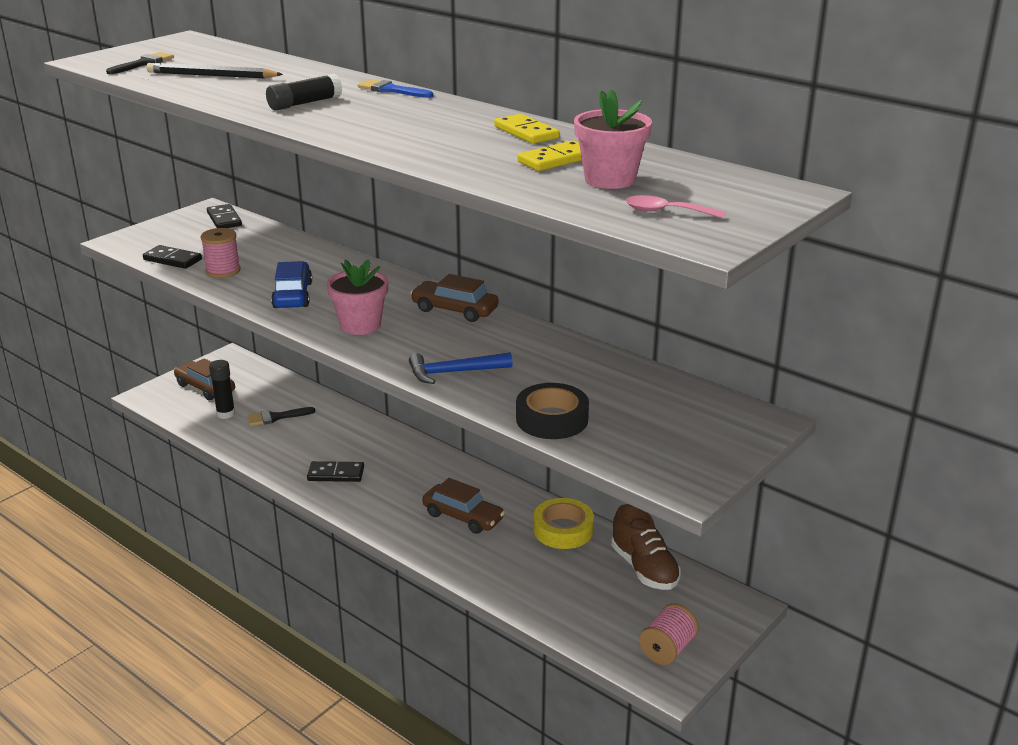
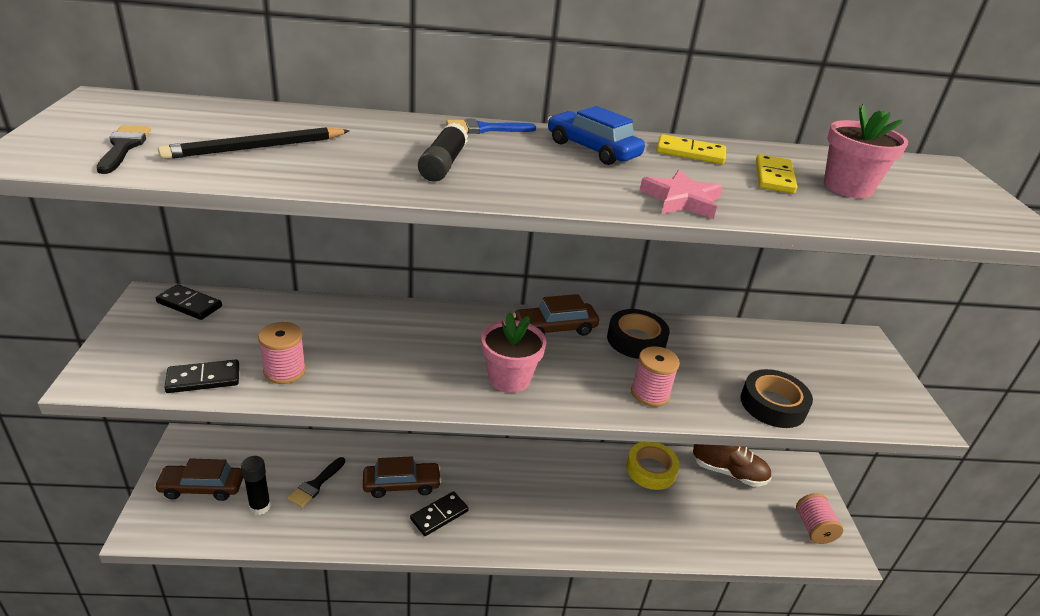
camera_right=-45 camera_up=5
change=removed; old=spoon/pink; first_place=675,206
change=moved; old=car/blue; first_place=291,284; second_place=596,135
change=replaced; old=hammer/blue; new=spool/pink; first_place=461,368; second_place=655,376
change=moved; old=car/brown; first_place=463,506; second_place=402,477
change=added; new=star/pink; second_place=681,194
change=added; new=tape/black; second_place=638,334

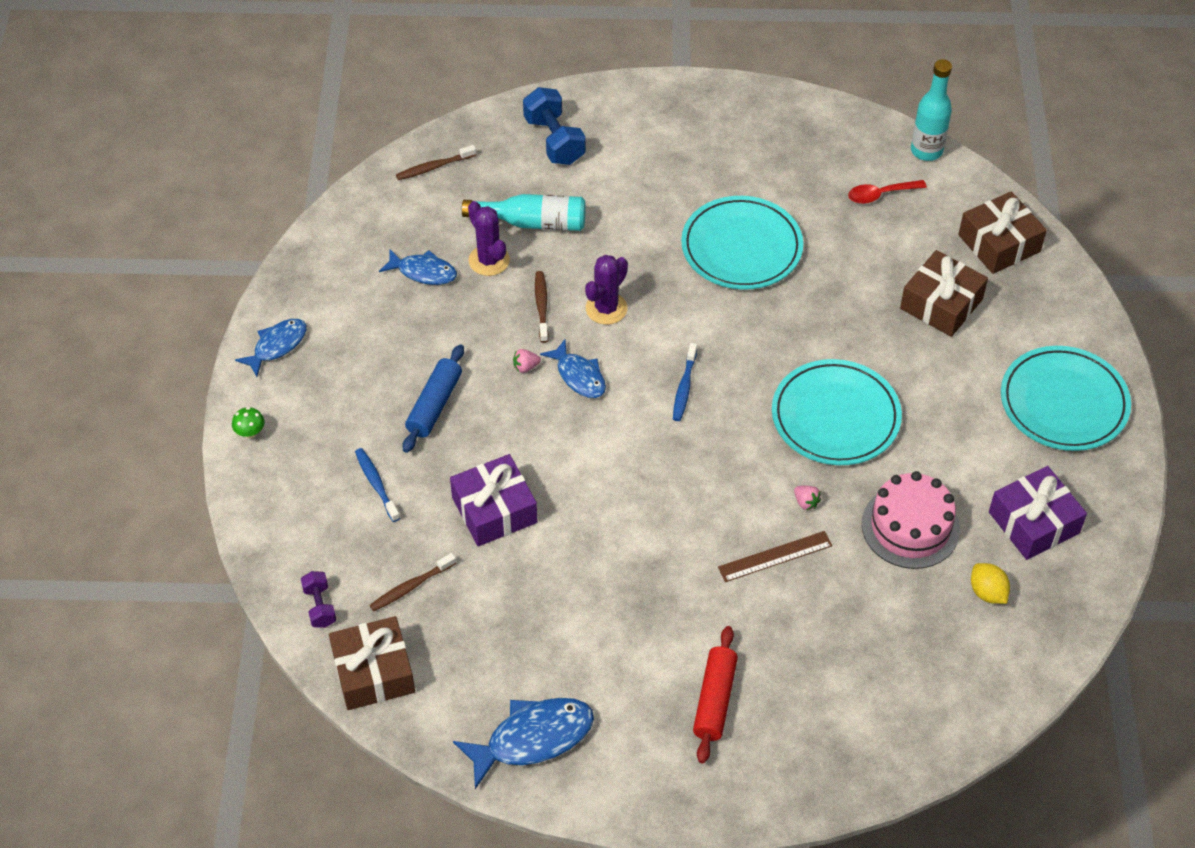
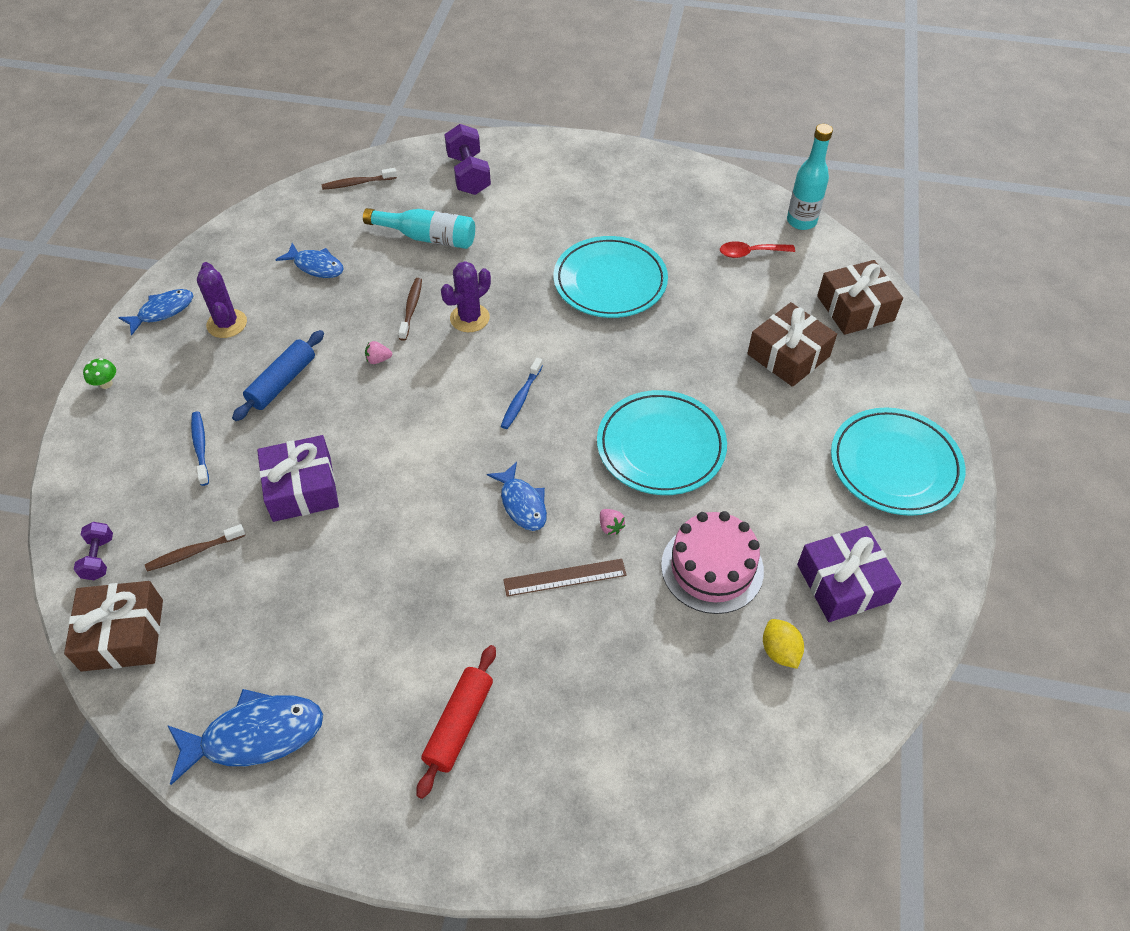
camera_right=10 camera_up=0
change=recoloured; old=dumbbell/blue; new=dumbbell/purple; first_place=554,126; second_place=467,159
change=moved; old=cactus/purple; first_place=489,238; second_place=222,300
change=moved; old=fish/blue; first_place=573,368; second_place=517,496

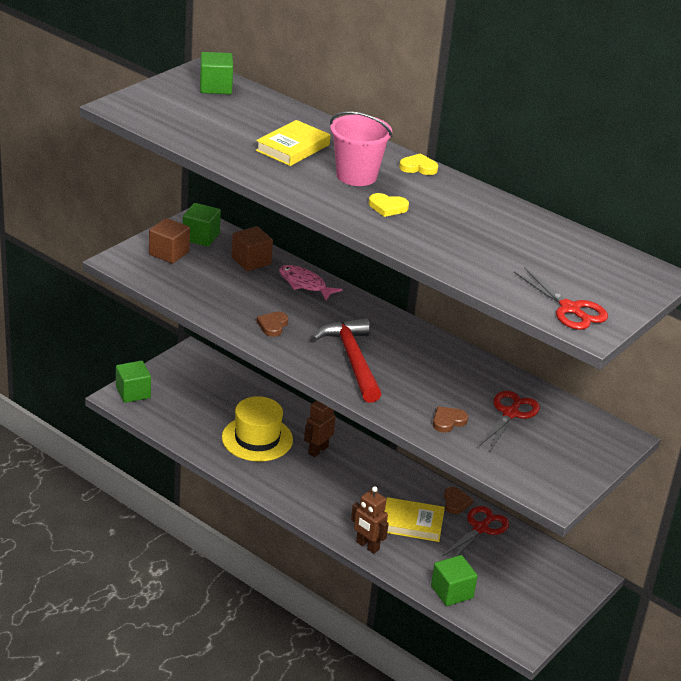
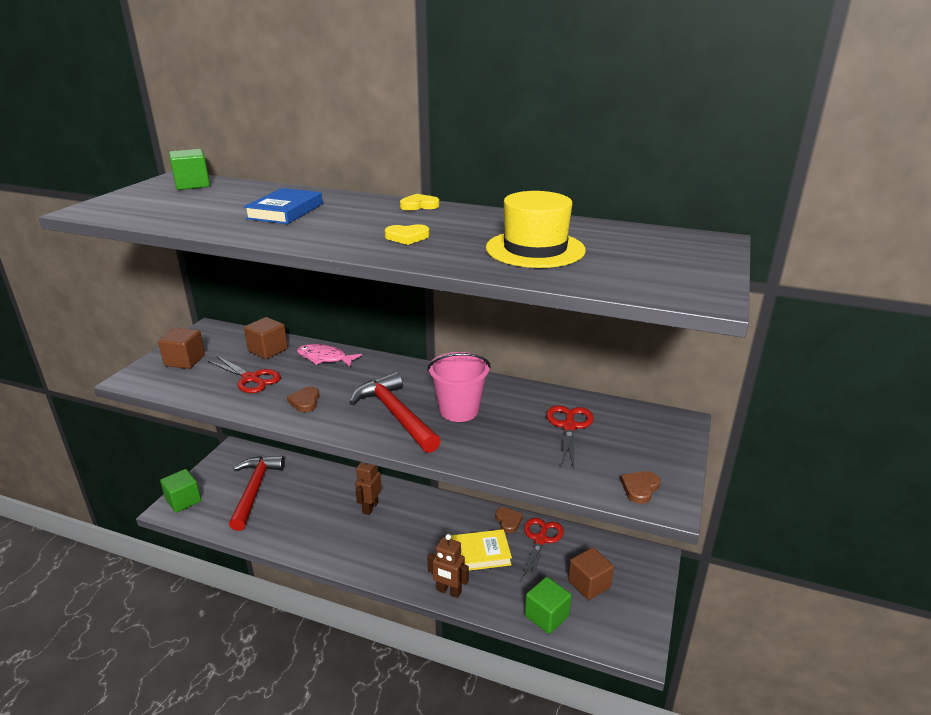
camera_right=-15 camera_up=-5
change=moved; old=bucket/pink; first_place=361,148; second_place=459,387
change=recoloured; old=book/yellow; new=book/blue; first_place=293,143; second_place=283,206
change=removed; old=cube/green; first_place=202,225
change=moved; old=scissors/red; first_place=561,298; second_place=244,374
change=moved; old=hat/yellow; first_place=257,429; second_place=536,229
change=moved; old=heart/brown; first_place=450,420; second_place=640,487
change=added; new=hammer/red; second_place=257,493
change=added; new=cube/brown; second_place=591,573

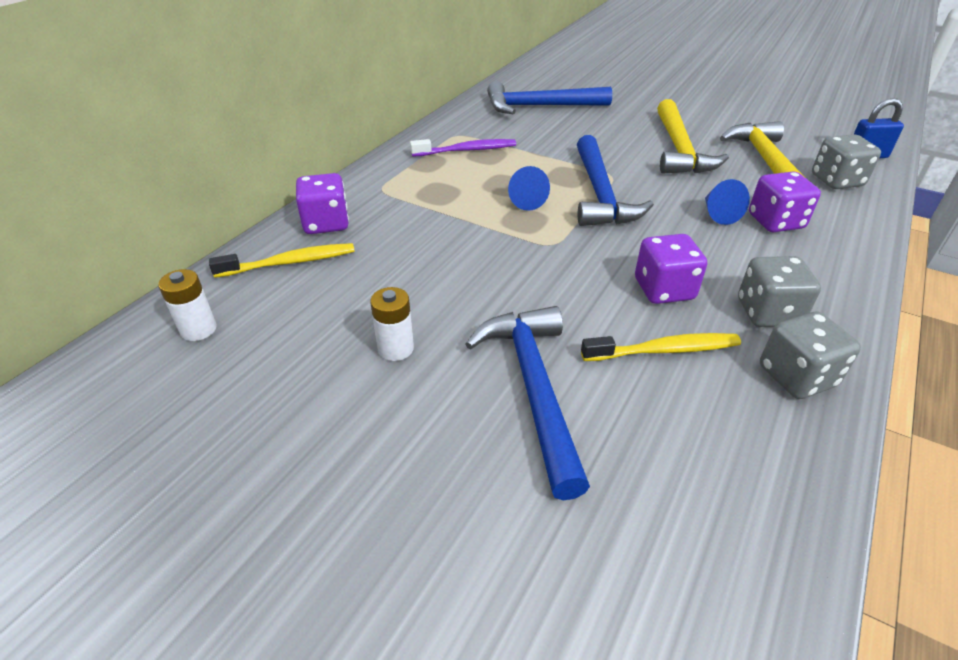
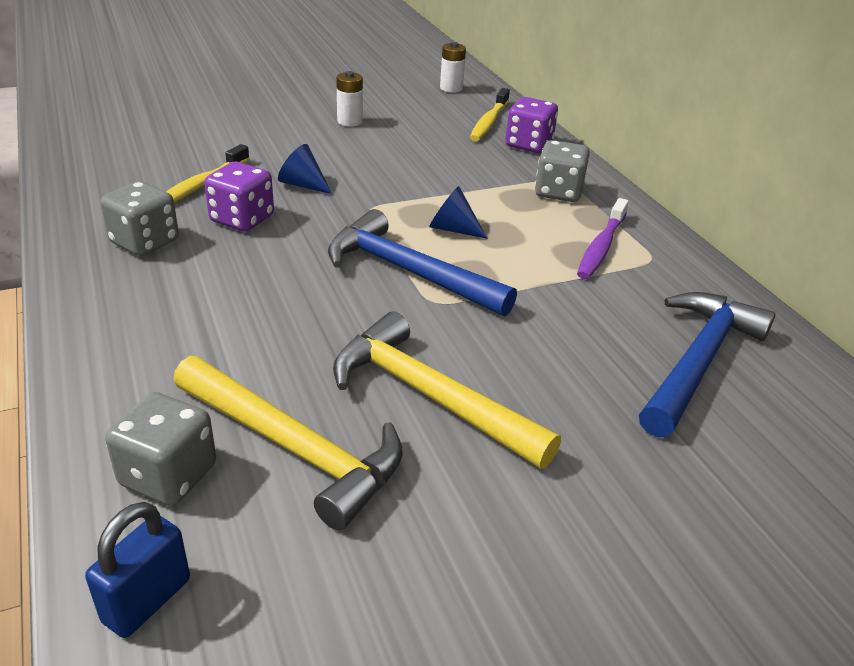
camera_right=125 camera_up=-5
change=removed; old=dice/purple; first_place=785,201
change=moved; old=cone/blue; first_place=727,202; second_place=305,169
change=removed; old=hammer/blue; first_place=528,403
change=moved; old=dice/grey; first_place=810,355; second_place=562,171

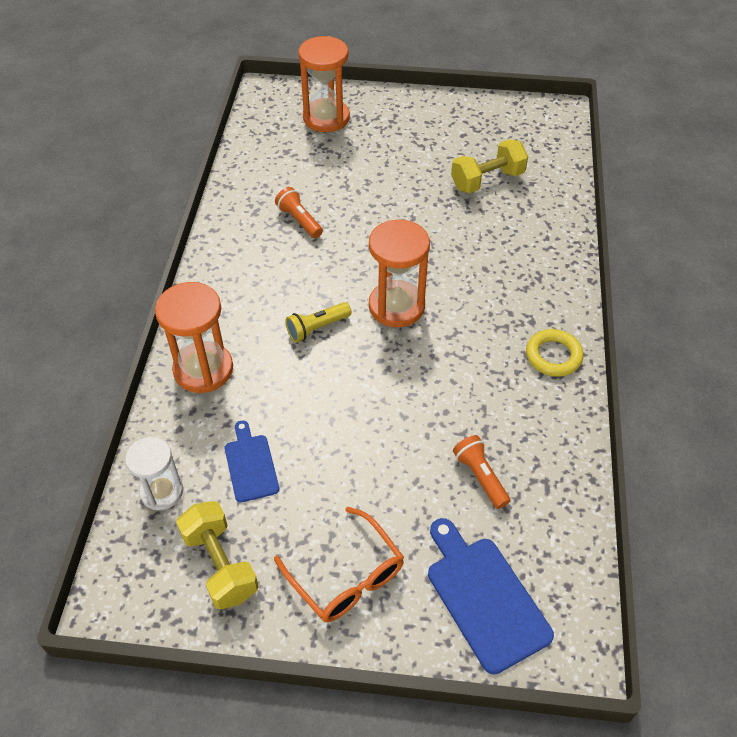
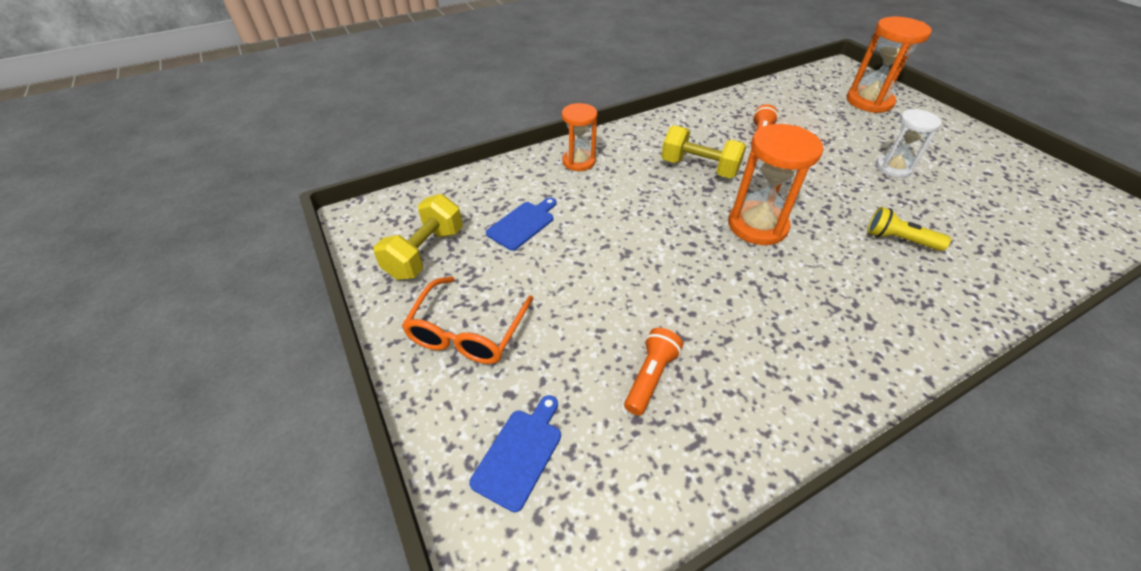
camera_right=55 camera_up=-5
change=moved; old=dumbbell/yellow; first_place=489,166; second_place=703,151
change=resized; old=hourglass/orange; first_place=194,337; second_place=580,137; factor=0.65
change=moved; old=flashlight/yellow; first_place=318,322; second_place=909,229
change=removed; old=ring/yellow; first_place=555,353
change=moved; old=hourglass/white; first_place=154,473; second_place=909,143
change=resized; old=cutting board/blue; first_place=491,596; second_place=515,453; factor=0.62

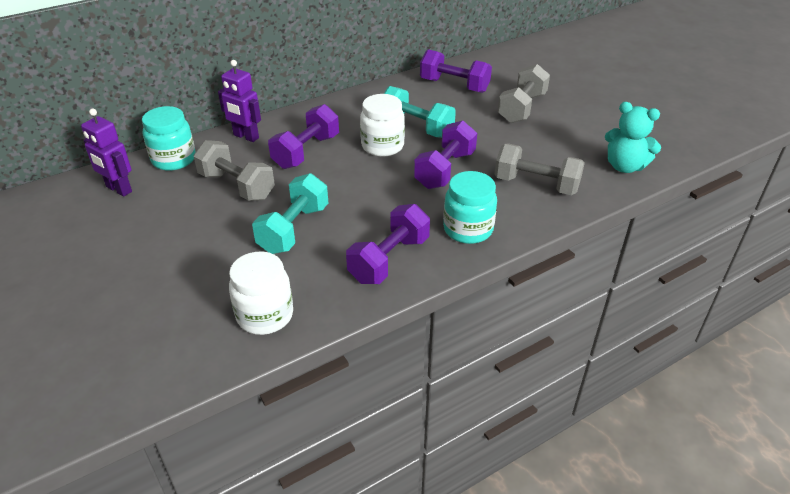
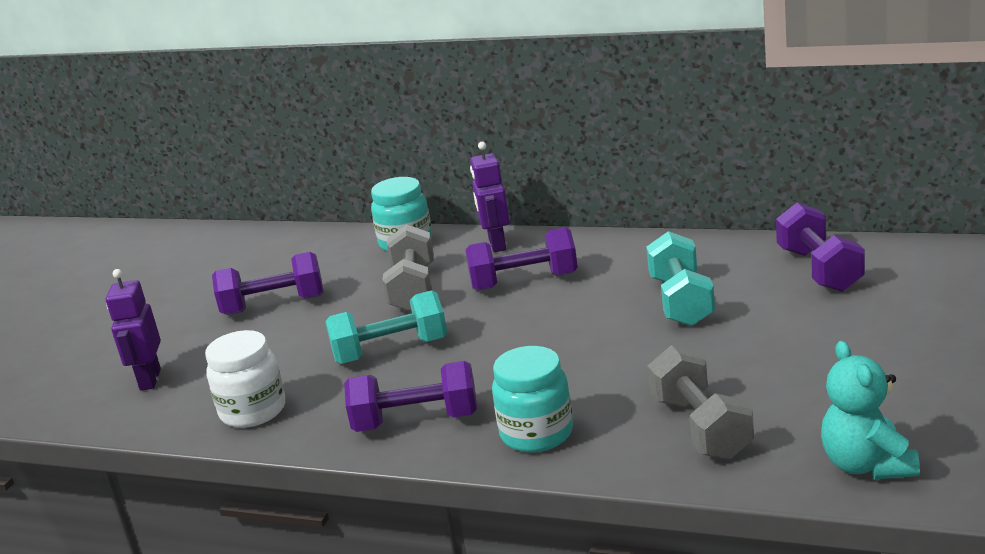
camera_right=55 camera_up=-15
change=removed; old=dumbbell/grey; first_place=524,93
change=removed; old=jar/white; first_place=382,125
change=moved; old=robot/purple; first_place=106,153; second_place=133,330
change=moved; old=dumbbell/purple; first_place=445,155; second_place=268,283

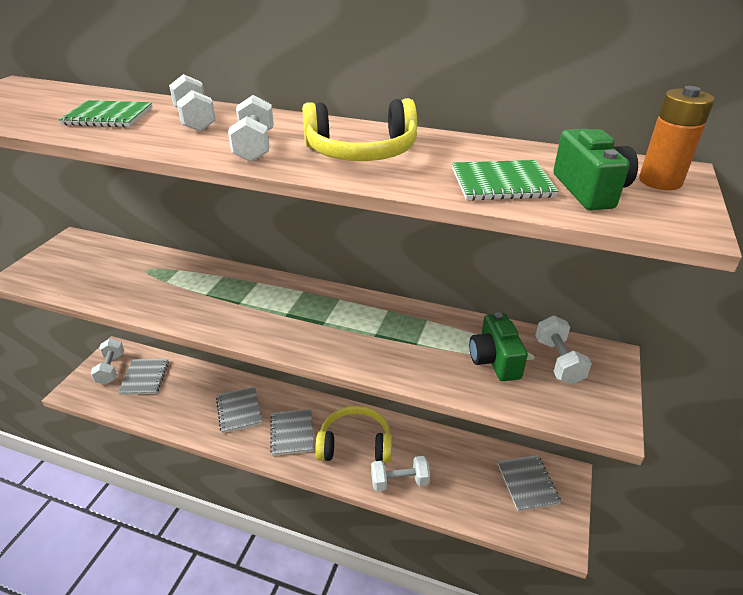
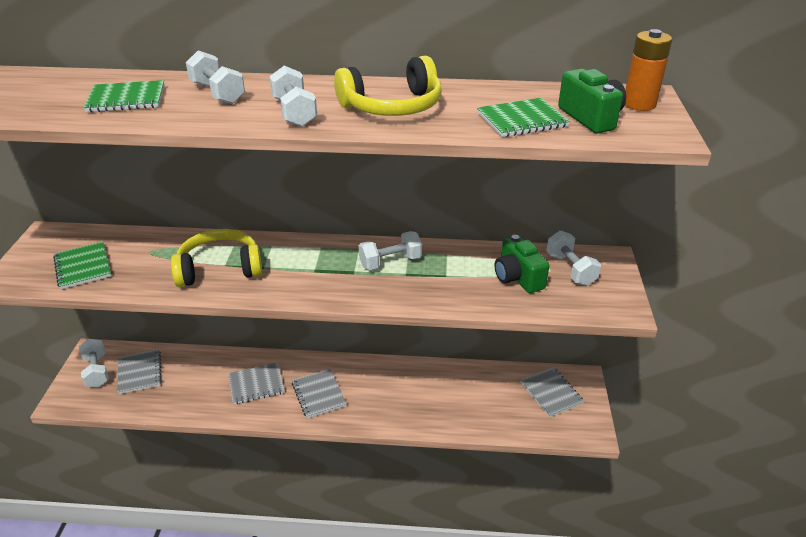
camera_right=-15 camera_up=0
change=turned; old=notebook/grey; first_place=239,410; second_place=256,383; degrees=-75
change=moved; old=headphones/yellow; first_place=353,434; second_place=216,258
change=moved; old=dumbbell/white; first_place=400,473; second_place=390,250
change=added; new=notebook/green; second_place=82,265

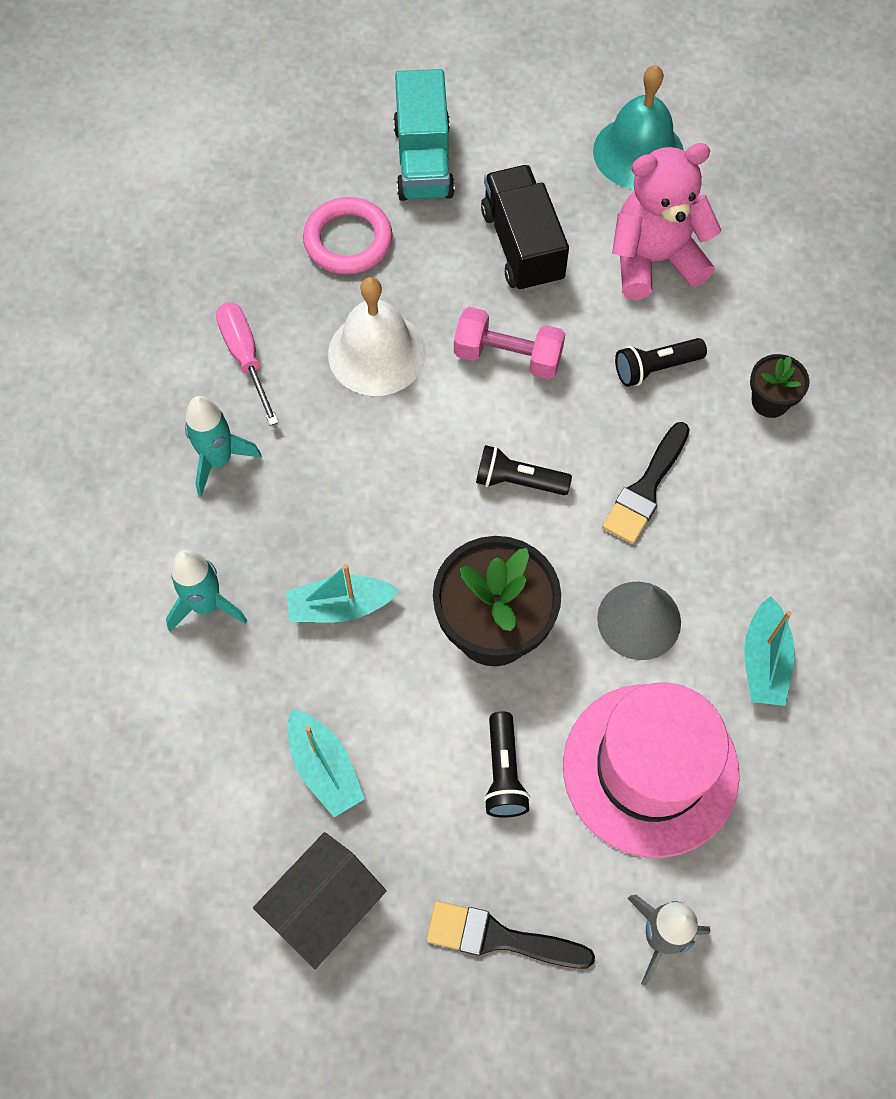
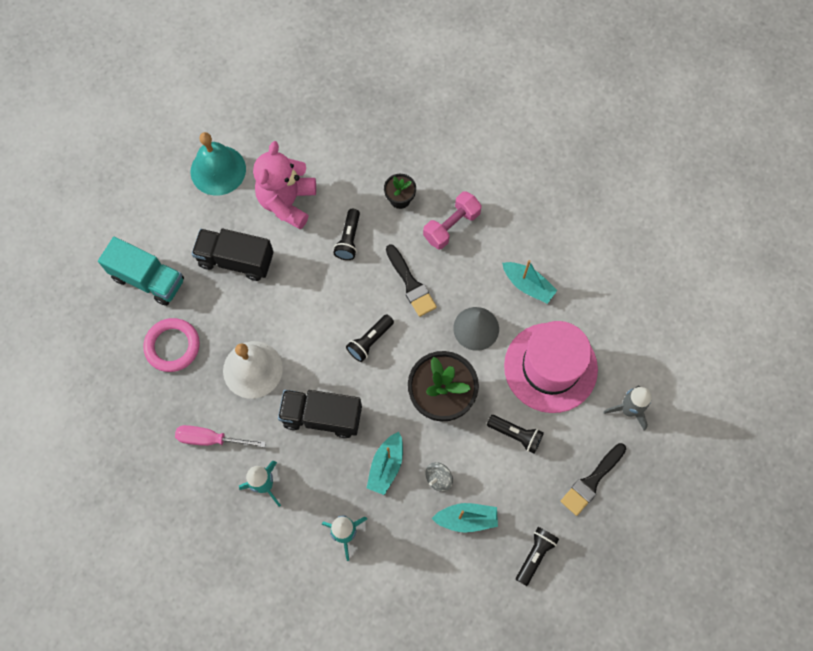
camera_right=-60 camera_up=5
change=moved; old=dumbbell/pink; first_place=509,343; second_place=452,220
change=replaced; old=house/black; new=flashlight/black; first_place=319,900; second_place=537,556
change=added; new=truck/black; second_place=320,414
change=added; new=spinning top/grey; second_place=439,477

